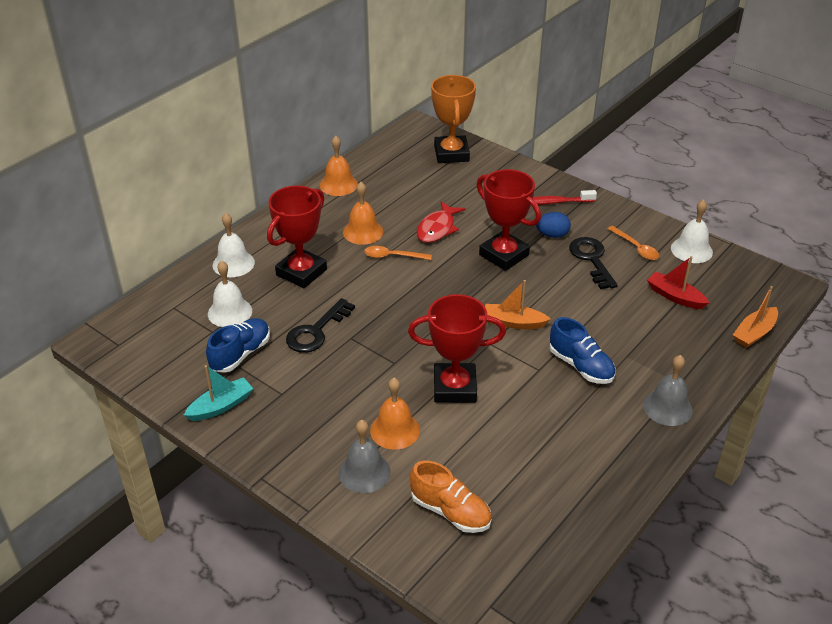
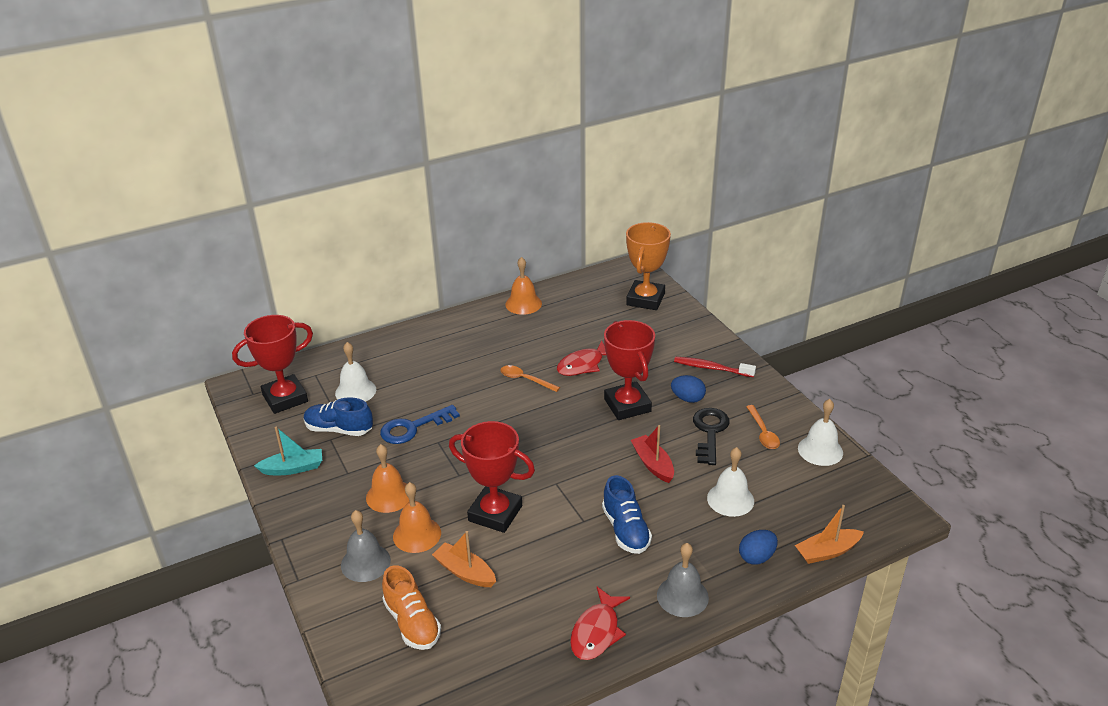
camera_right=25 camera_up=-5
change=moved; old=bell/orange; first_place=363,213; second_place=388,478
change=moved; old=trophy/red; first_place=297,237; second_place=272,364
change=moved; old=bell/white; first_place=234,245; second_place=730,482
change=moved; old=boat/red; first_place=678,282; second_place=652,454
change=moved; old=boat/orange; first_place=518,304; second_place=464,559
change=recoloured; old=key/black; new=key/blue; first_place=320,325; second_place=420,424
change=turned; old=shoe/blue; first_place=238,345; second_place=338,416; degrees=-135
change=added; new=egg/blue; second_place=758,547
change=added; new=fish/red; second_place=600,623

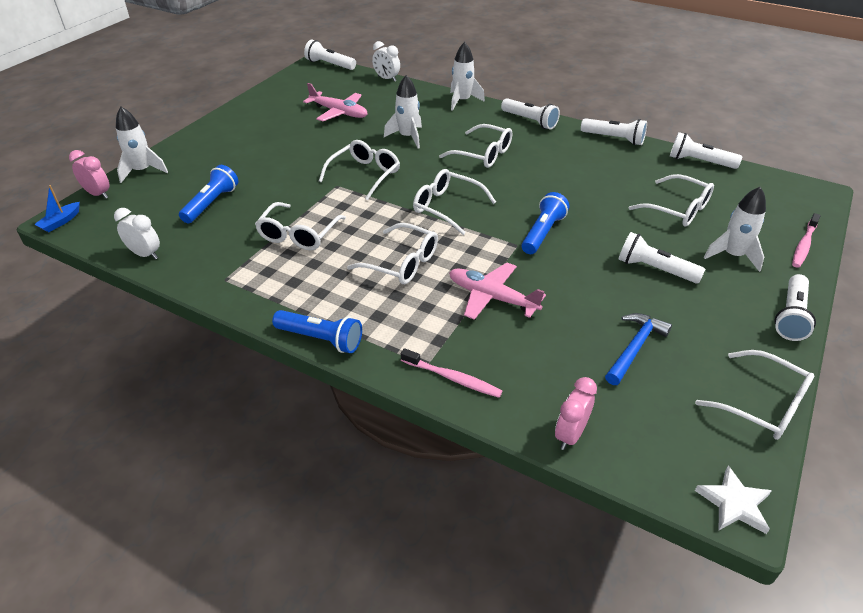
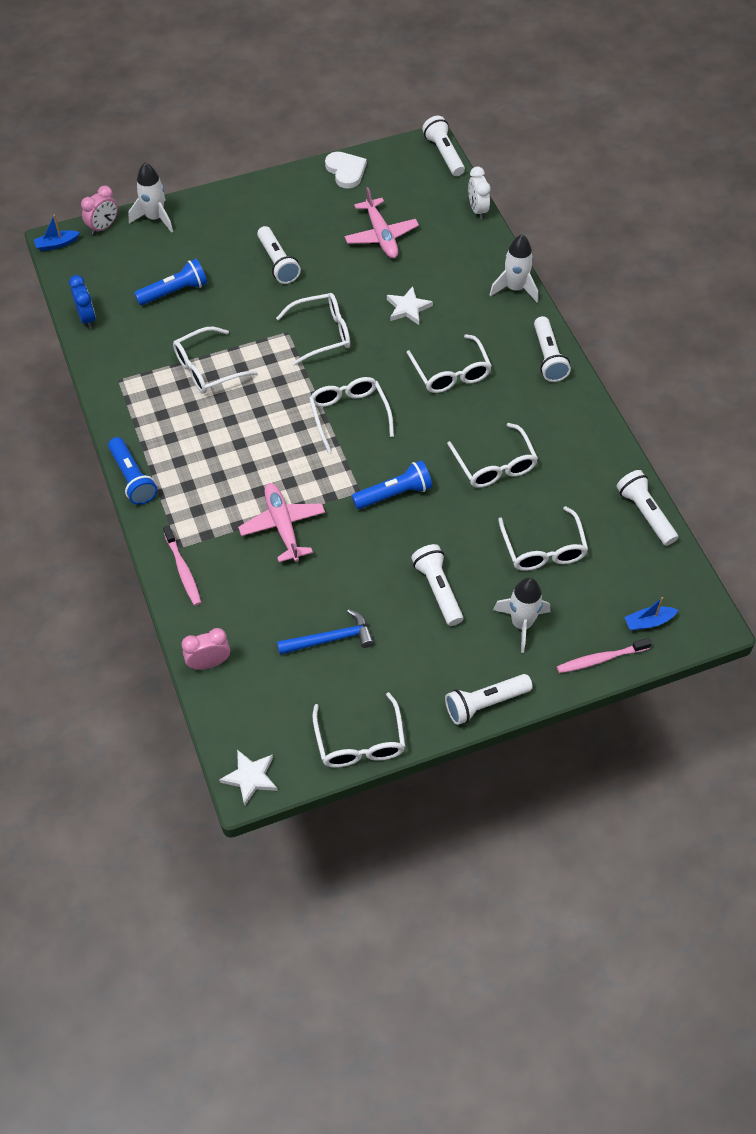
camera_right=40 camera_up=15
change=replaced; old=rocket/white; new=star/white; first_place=403,112; second_place=410,305
change=moved; old=flashlight/white; first_place=614,131; second_place=279,255
change=turned; old=clock/pink; first_place=89,174; second_place=99,210; degrees=60
change=recoloured; old=clock/white; new=clock/blue; first_place=137,234; second_place=82,302
change=moved; old=glasses/white; first_place=392,253; second_place=492,455
change=added; new=heart/white; second_place=346,170
change=added; new=boat/blue; second_place=651,614

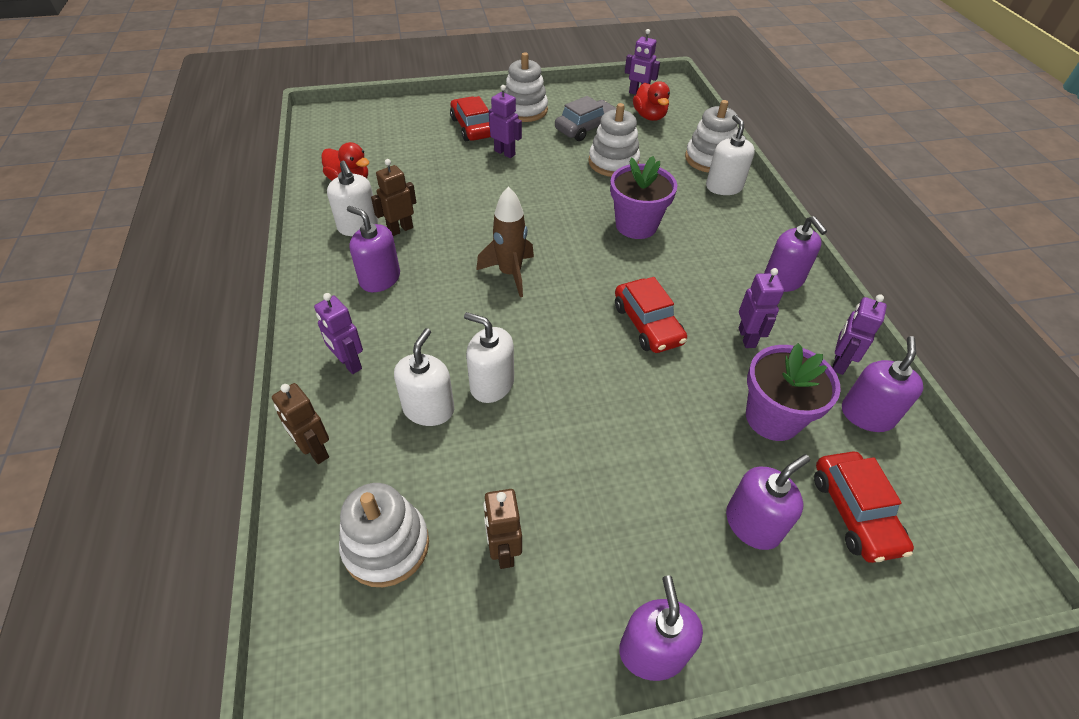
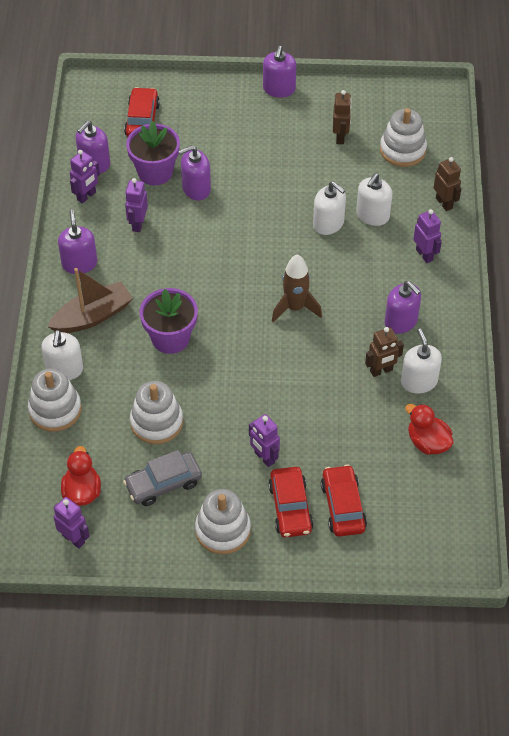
camera_right=-165 camera_up=5
change=moved; old=car/red; first_place=651,315; second_place=344,501
change=moved; old=soap dispenser/purple; first_place=768,502; second_place=195,172
change=added; new=boat/brown; second_place=90,300

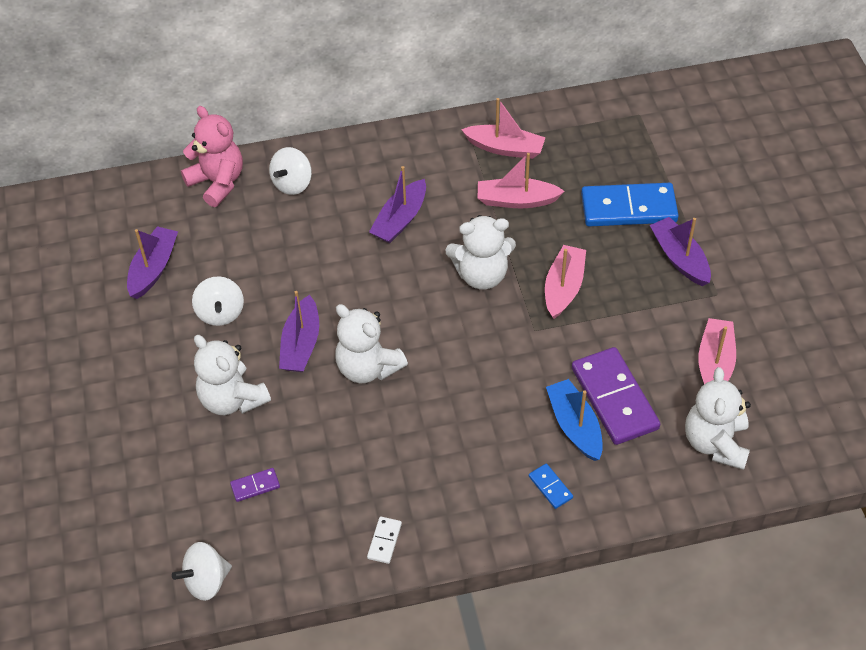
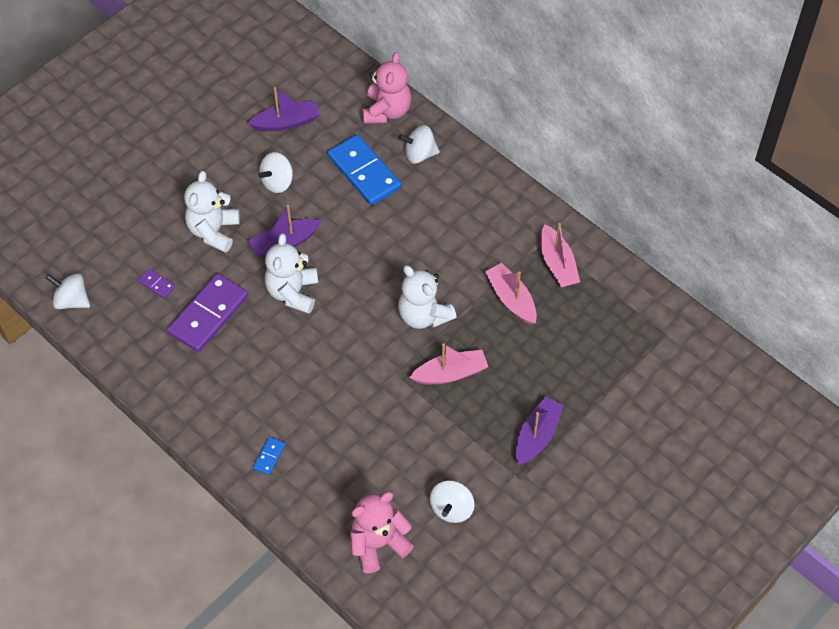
camera_right=55 camera_up=5
change=removed; old=boat/purple; first_place=397,204
change=moved; old=domino/blue; first_place=630,204; second_place=364,169
change=replaced; old=boat/pink; new=spinning top/white; first_place=717,351; second_place=452,501
change=moved; old=domino/purple; first_place=616,396; second_place=207,312
change=recoloured; old=teddy bear/white; new=teddy bear/pink; first_place=718,418; second_place=382,532
change=removed; old=boat/blue; first_place=574,420
change=removed; old=domino/white; first_place=384,540

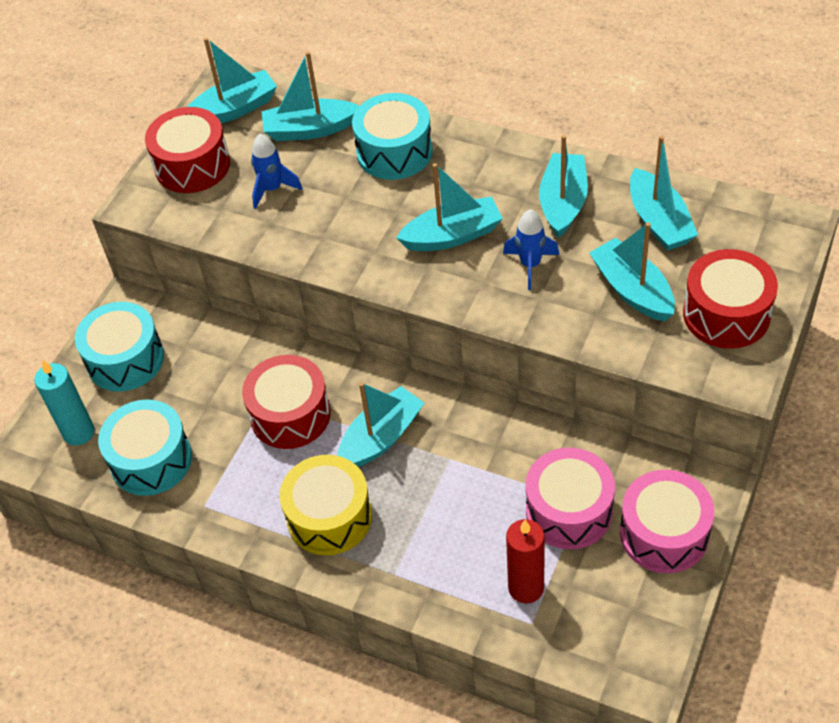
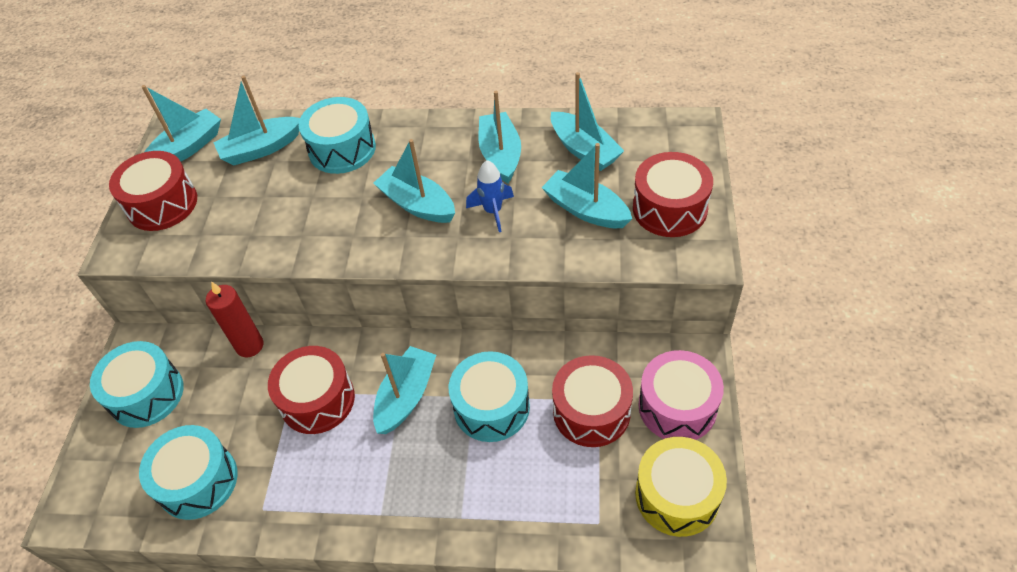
camera_right=-20 camera_up=0
change=removed; old=rocket/blue; first_place=276,171
change=turned; old=boat/turquoise; first_place=449,207; second_place=414,181; degrees=-105
change=removed; old=candle/turquoise; first_place=64,403
change=recoloured; old=drum/pink; new=drum/red; first_place=570,498; second_place=592,401
change=moved; old=drum/yellow; first_place=326,505; second_place=681,487
change=moved; old=candle/red; first_place=525,561; second_place=234,319
change=added; new=drum/turquoise; second_place=489,396

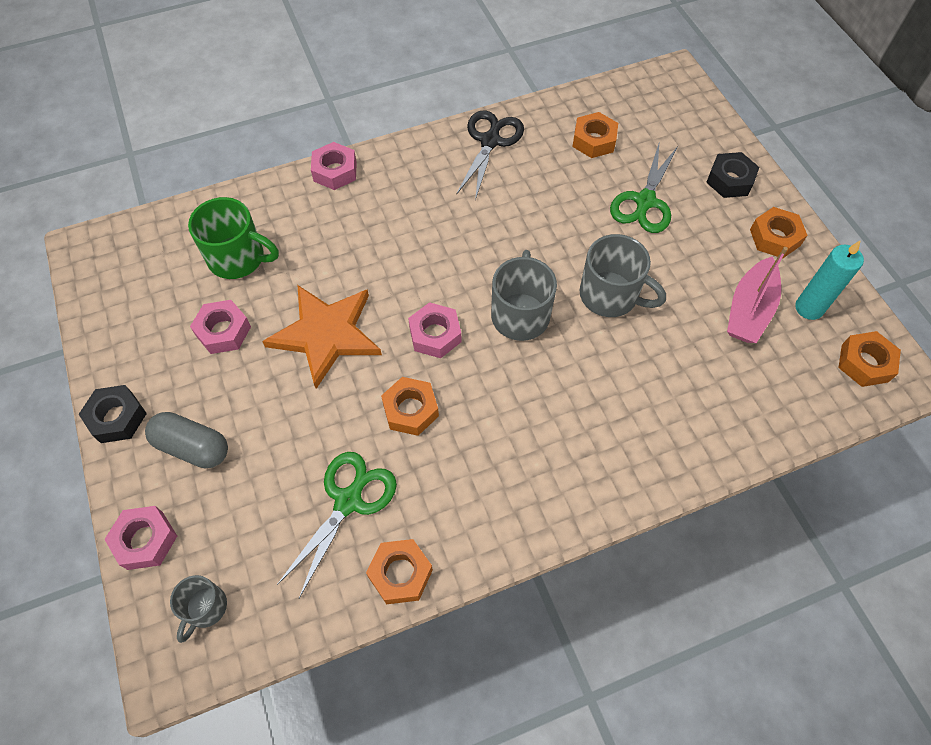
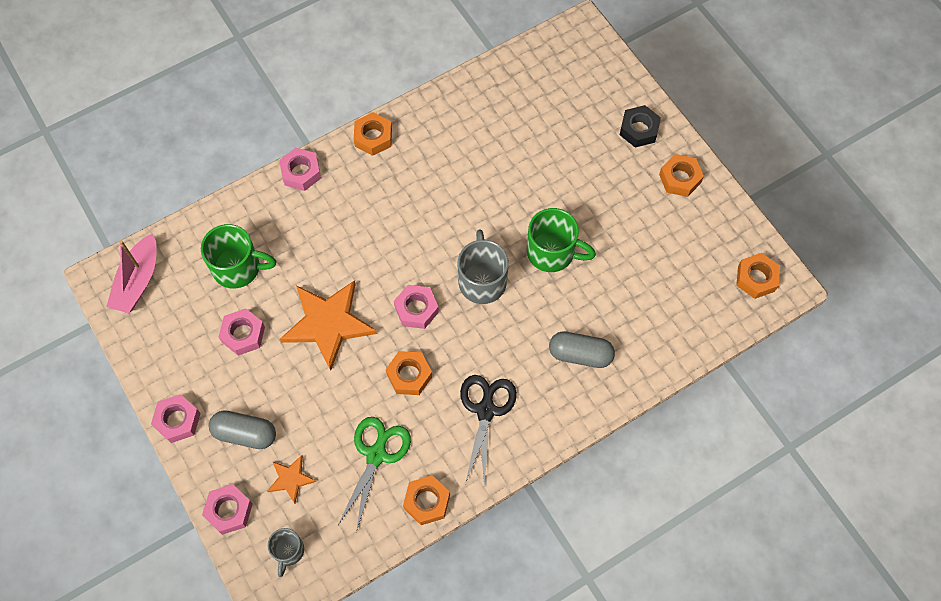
camera_right=-10 camera_up=5
change=moved; old=scissors/black; first_place=490,155; second_place=488,431
change=moved; old=nut/orange; first_place=595,135; second_place=373,134
change=removed; old=scissors/green; first_place=644,187
change=recoloured; old=mug/grey; new=mug/green; first_place=623,275; second_place=561,240
change=removed; old=candle/turquoise; first_place=829,280
change=moved; old=boat/pink; first_place=757,295; second_place=131,273
change=recoloured; old=nut/black; new=nut/pink; first_place=113,414; second_place=176,418
change=added; new=capsule/grey; second_place=582,349
change=added; new=star/orange; second_place=292,479

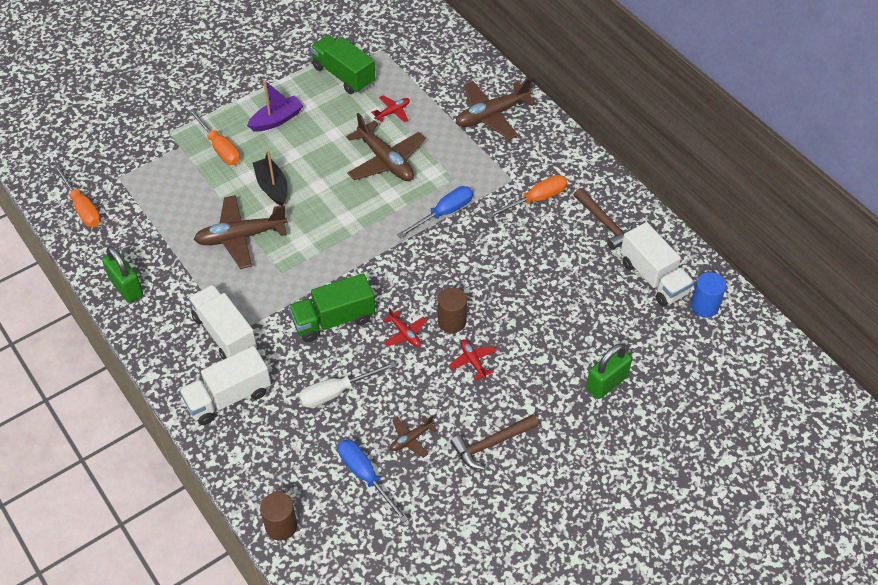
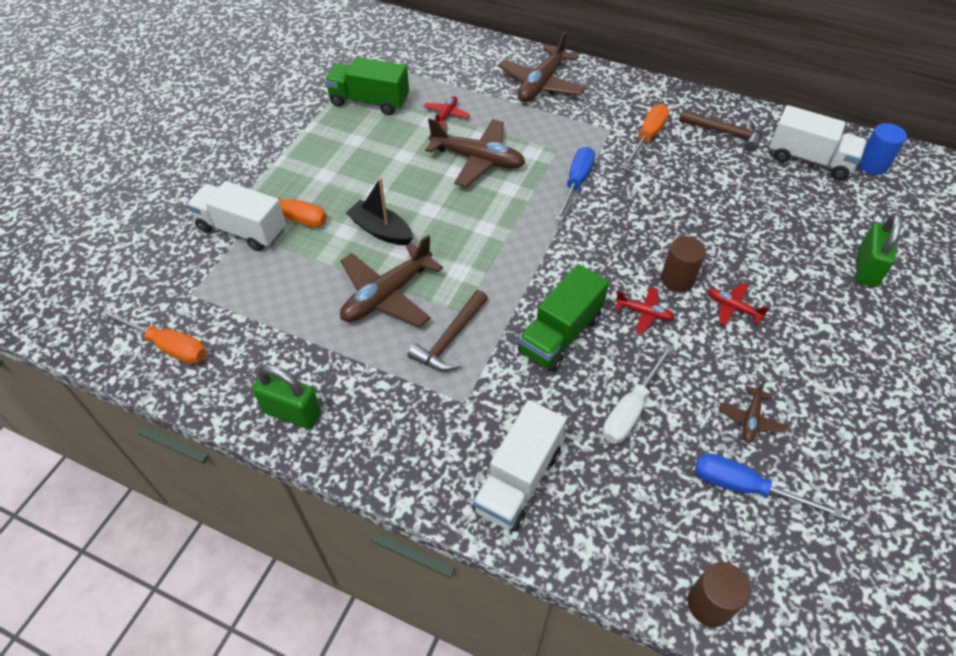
camera_right=-30 camera_up=0
change=removed; old=boat/purple; first_place=275,106
change=moved; old=truck/white; first_place=222,322; second_place=236,216
change=moved; old=hammer/brown; first_place=494,442; second_place=448,330

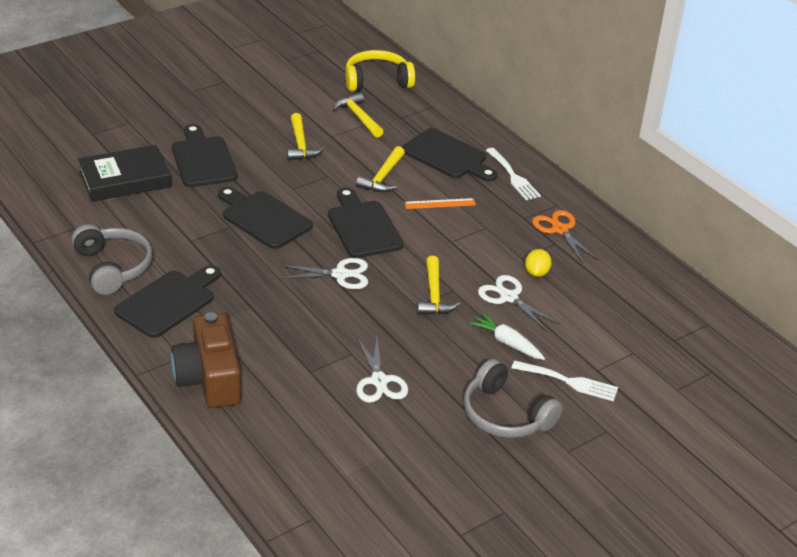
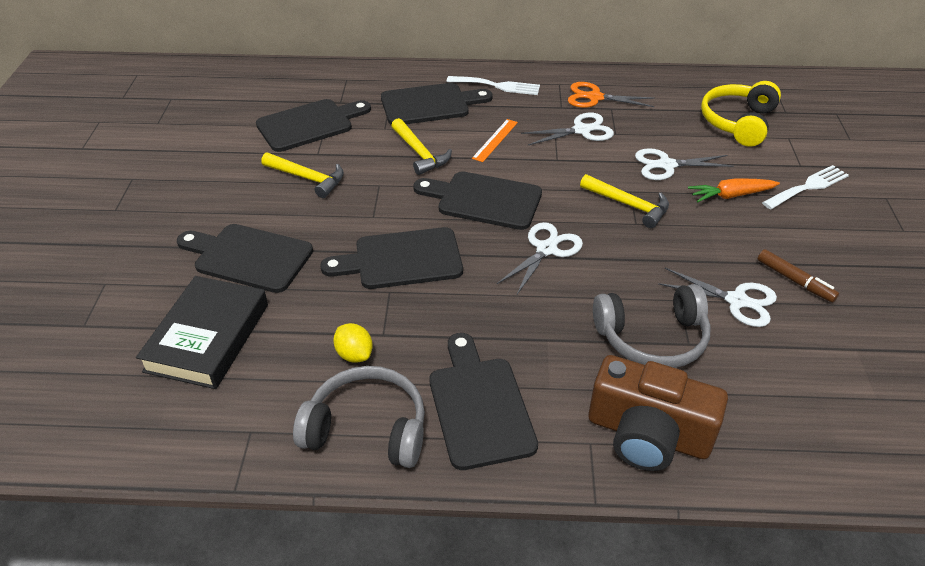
camera_right=-50 camera_up=5
change=moved; old=headphones/yellow; first_place=380,71; second_place=741,114
change=replaced; old=hammer/yellow; new=cutting board/black; first_place=358,115; second_place=313,125
change=moved; old=lemon/yellow; first_place=538,263; second_place=353,343
change=recoloured; old=carrot/white; new=carrot/orange; first_place=507,336; second_place=734,190
change=moved; old=headphones/grey; first_place=513,398; second_place=652,326
change=added; new=scissors/white; second_place=567,129
change=added; new=marker/brown; second_place=798,275

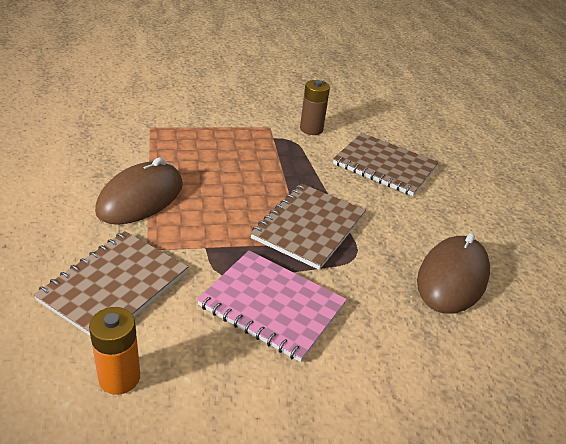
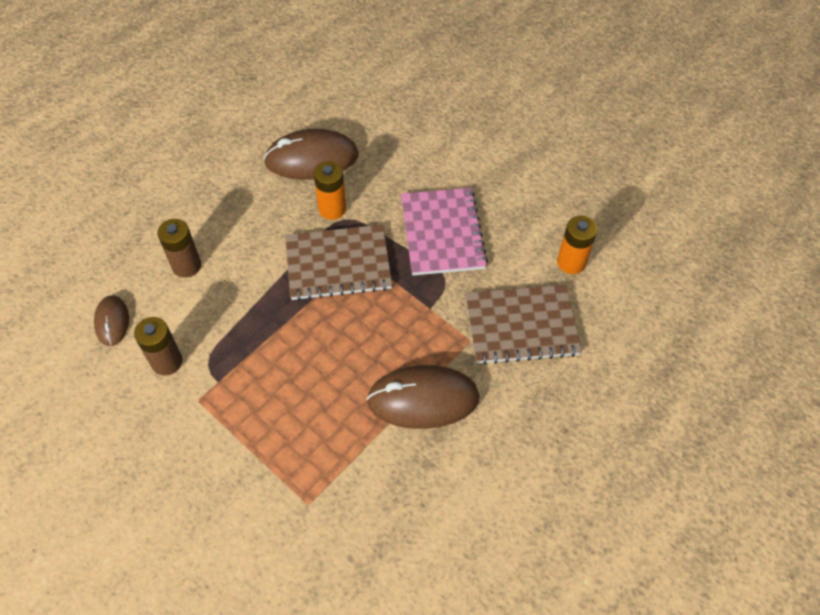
camera_right=-125 camera_up=20
change=replaced; old=notebook/brown; new=battery/brown; first_place=386,164; second_place=179,248
change=added; new=battery/orange; second_place=329,190
change=added; new=mouse/brown; second_place=111,321

